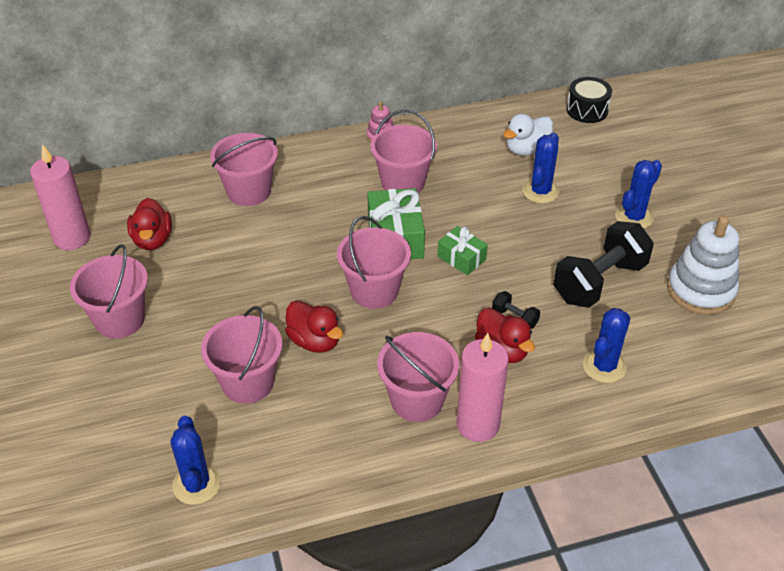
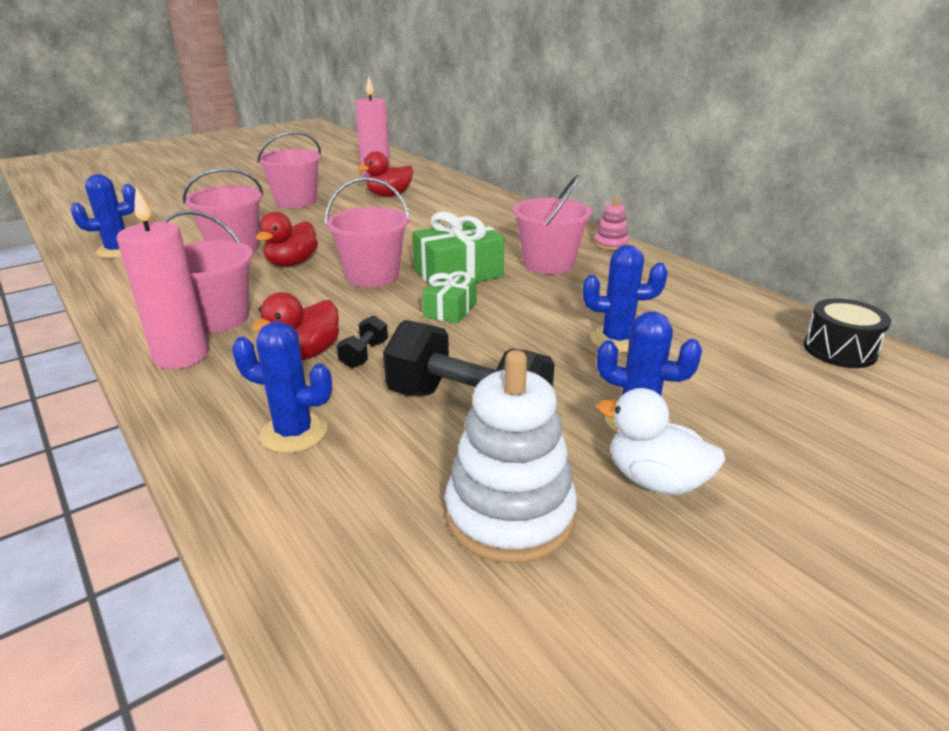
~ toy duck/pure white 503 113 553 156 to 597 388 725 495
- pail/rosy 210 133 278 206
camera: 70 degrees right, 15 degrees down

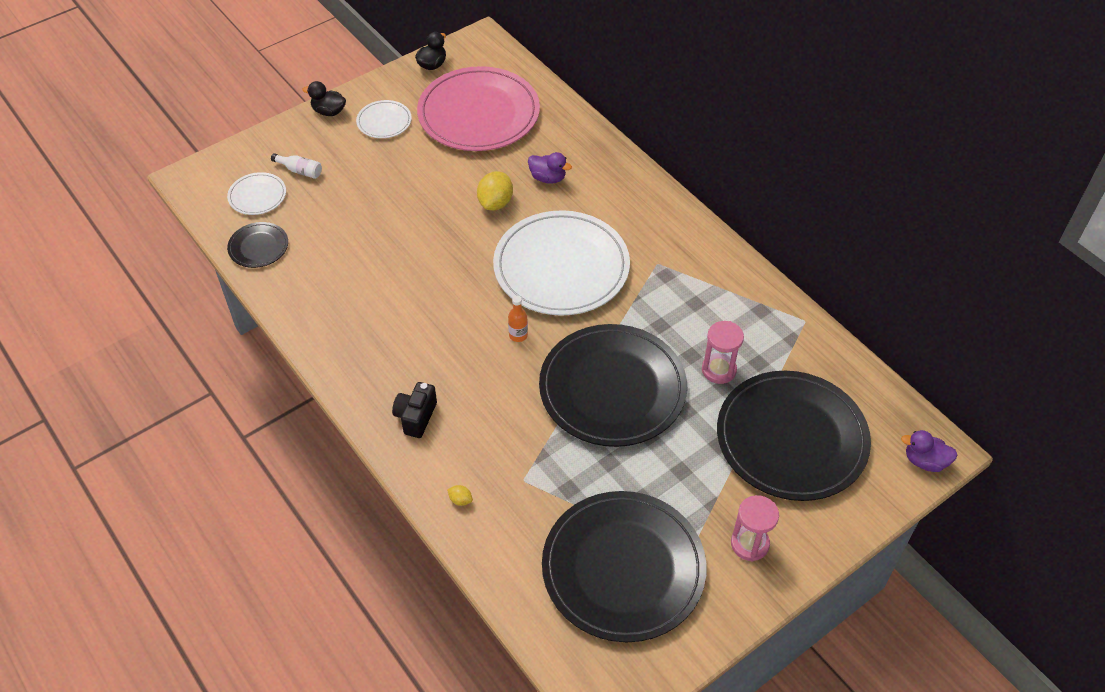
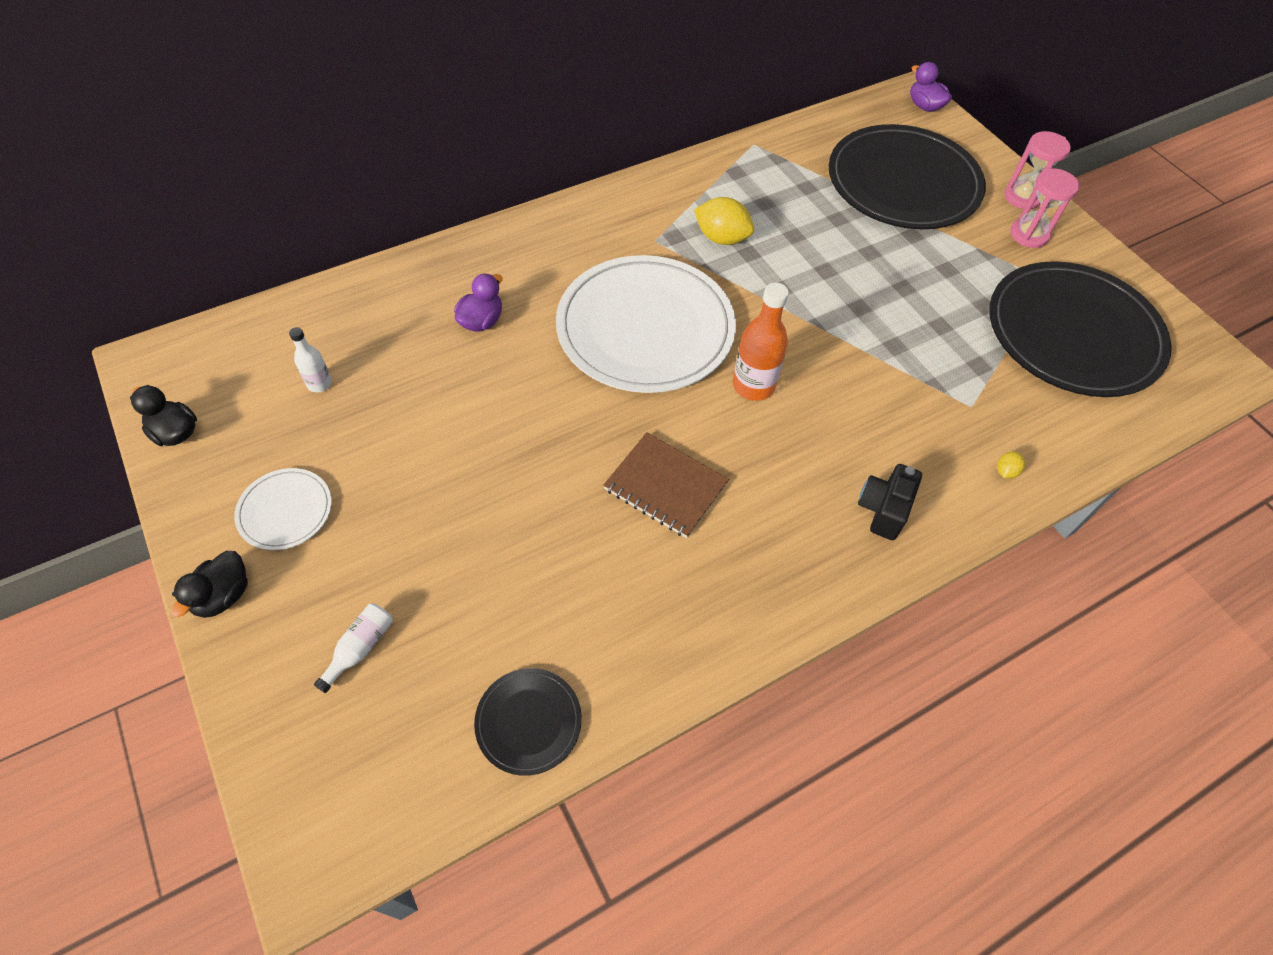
~ dinner plate/rosy 417 66 540 151 to bottle/pure white 289 327 332 393
~ citrus fruit/bright yellow 477 171 513 210 to 694 197 754 245
- dinner plate/pure white 227 172 286 215
~ bottle/bright orange 508 295 528 342 = 733 283 789 401 x1.76
~ hourglass/rosy 702 321 744 384 to 1004 131 1071 209
- dinner plate/jet-black 539 324 687 447
~ photo camera/jet-black 392 382 437 438 = 858 464 922 540 90 degrees clockwise
~ toy duck/purple 901 430 958 472 = 910 62 952 112 120 degrees clockwise
+ exercise book/brown 603 432 729 538
camera: 85 degrees left, 5 degrees up

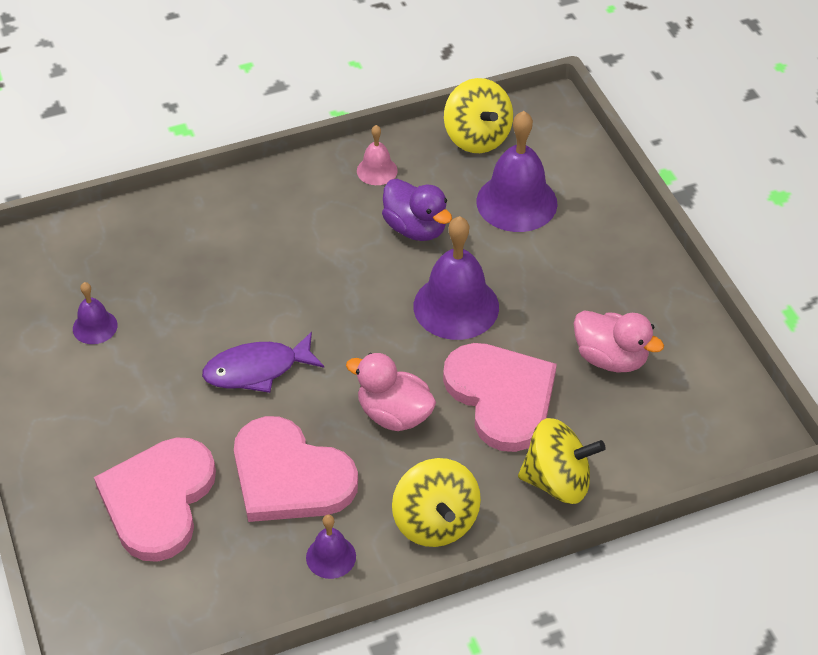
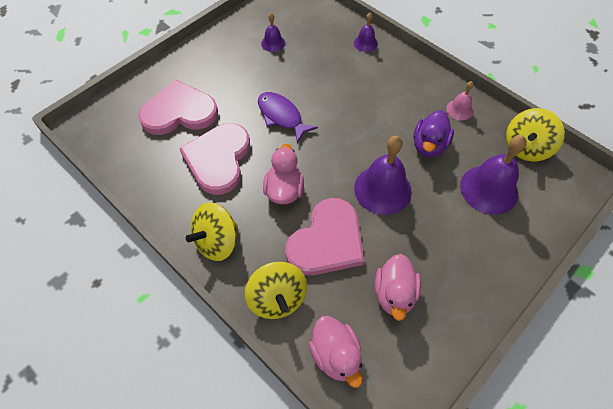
~ hand bell/purple 306 515 356 579 to 354 13 378 52
+ toy duck/rosy 309 316 363 388
camera: 65 degrees right, 10 degrees up

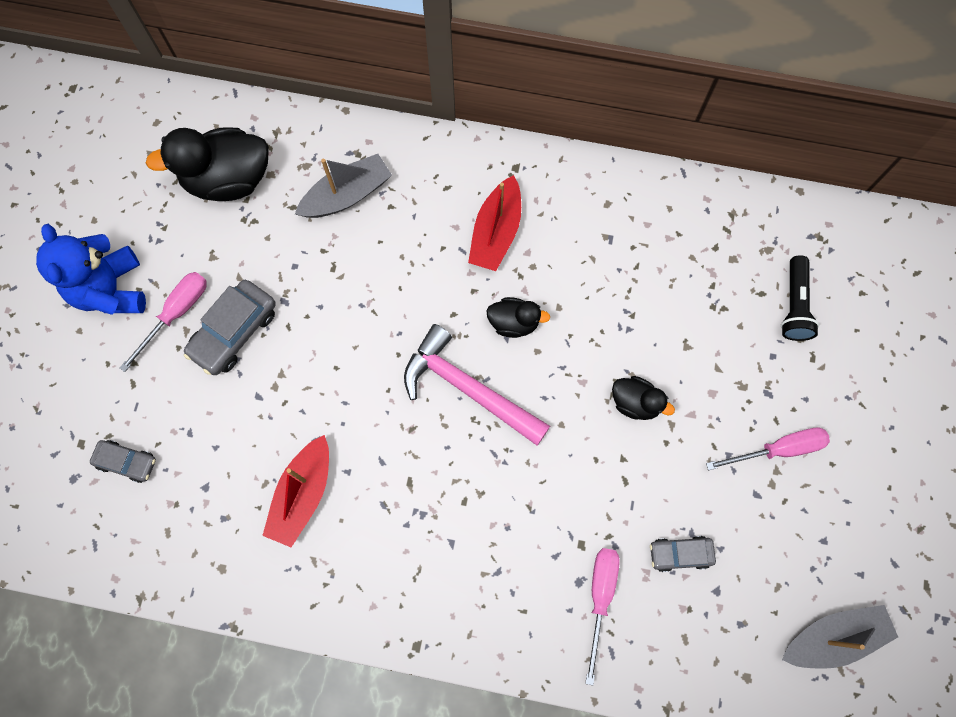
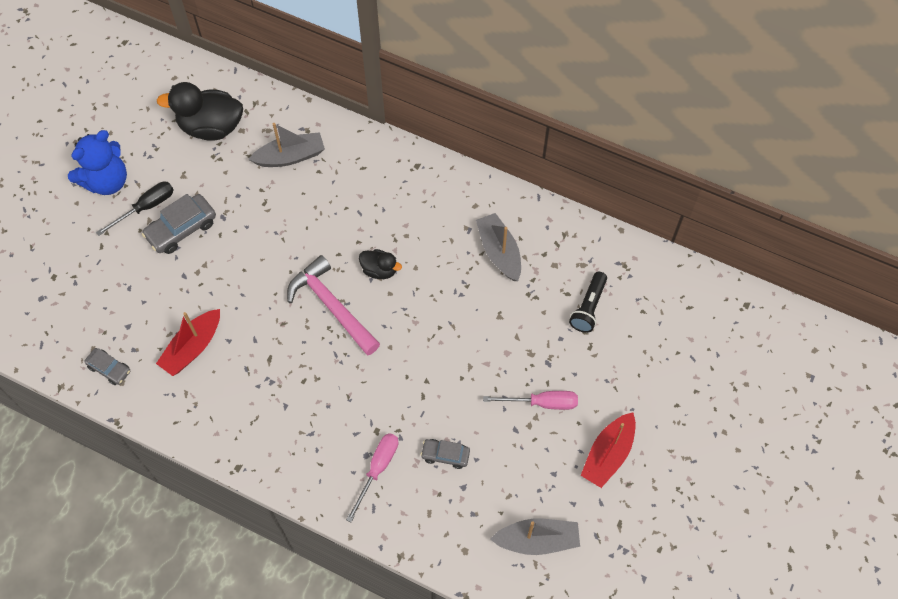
~ toy boat/red 468 175 521 271 to 580 412 636 488
~ stuffed bear/cobalt 36 224 146 315 = 68 130 127 195 135 degrees counterclockwise
~ hand screwdriver/rosy 120 272 207 372 to hand screwdriver/jet-black 96 181 174 236
- toy duck/jet-black 612 376 675 420
~ car/grey 90 440 156 483 to 84 348 130 385
+ toy boat/grey 476 213 521 281
camera: 15 degrees right, 10 degrees down

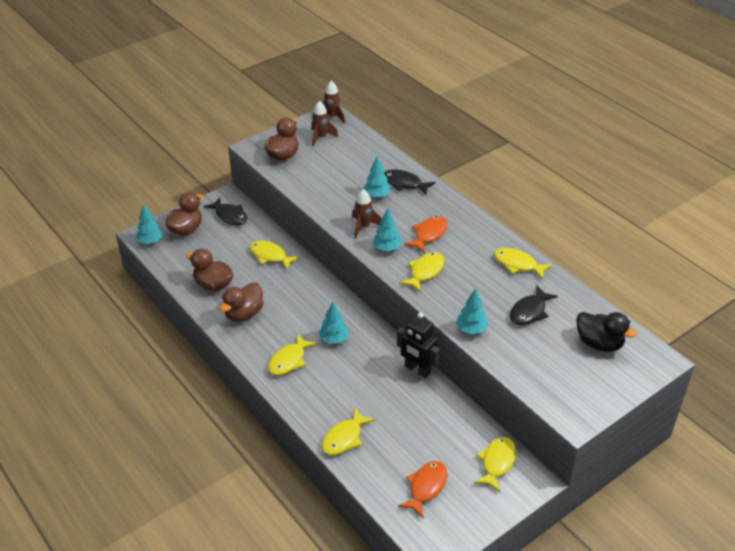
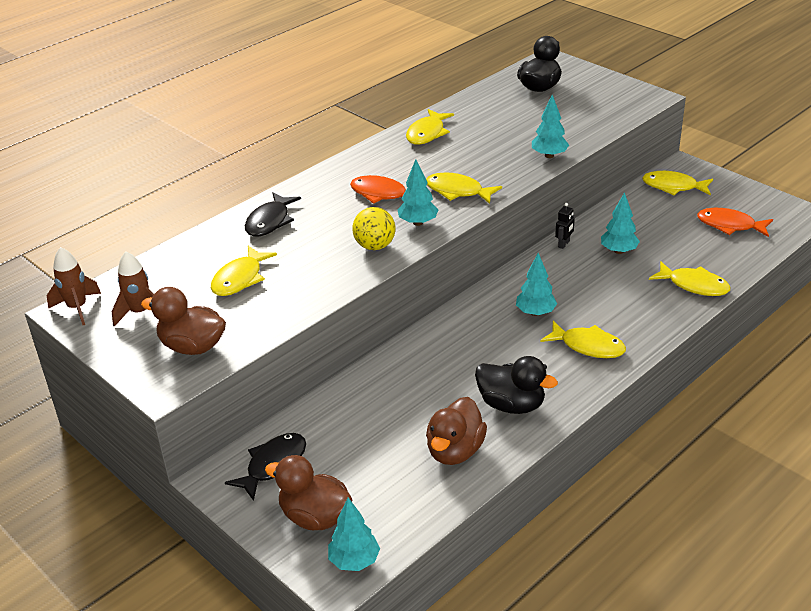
~ toy tree/teal 363 155 391 198 to 601 192 640 254
~ spaceship/brown 352 189 382 239 to sphere/bright yellow 352 207 395 250
~ toy fish/bright yellow 249 240 300 270 to 211 246 277 296
~ toy duck/brown 220 282 264 322 to toy duck/jet-black 475 356 558 414
- toy fish/jet-black 510 285 558 325
~ toy robot/jet-black 397 312 439 378 = 555 203 575 249 x0.50
camera: 95 degrees left, 5 degrees down

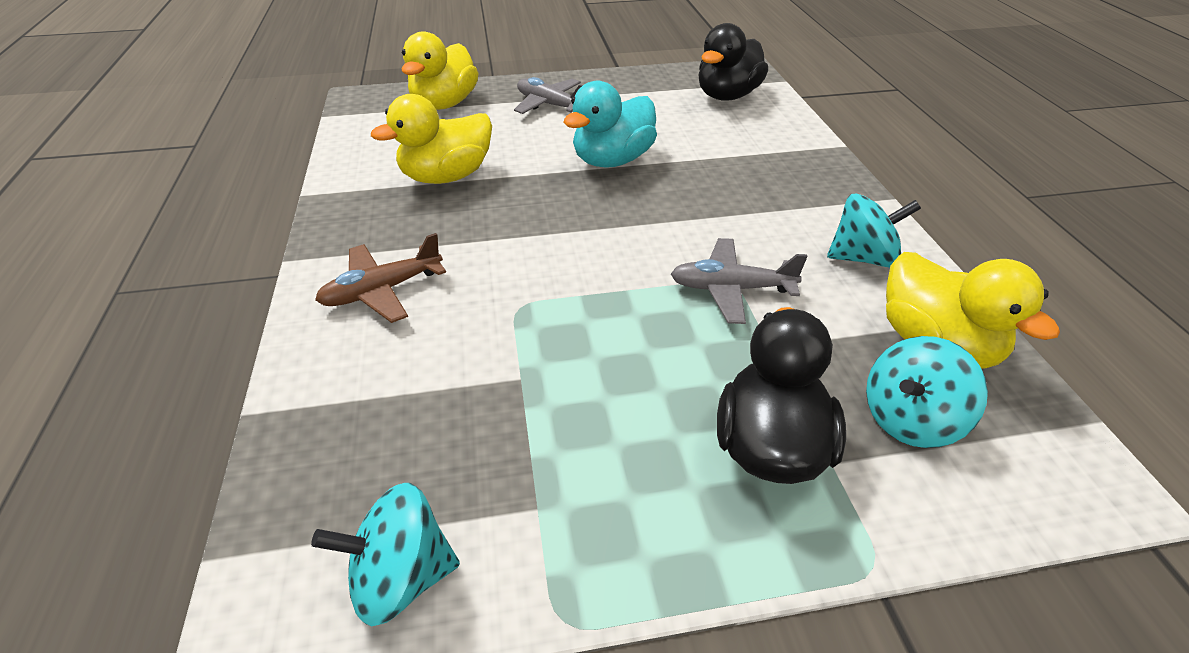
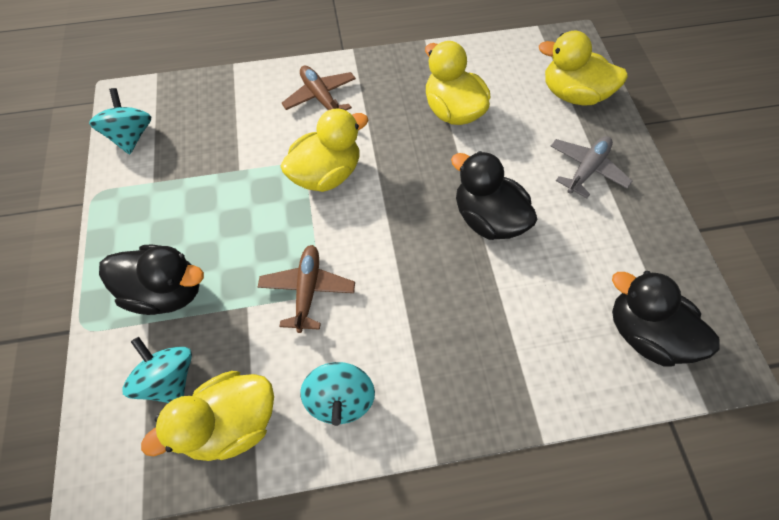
~ toy duck/teal 564 81 657 168 to toy duck/jet-black 451 151 537 240
~ aeroplane/grey 671 238 808 324 to aeroplane/brown 258 245 355 333
+ toy duck/bright yellow 281 108 368 192
camera: 90 degrees right, 20 degrees up

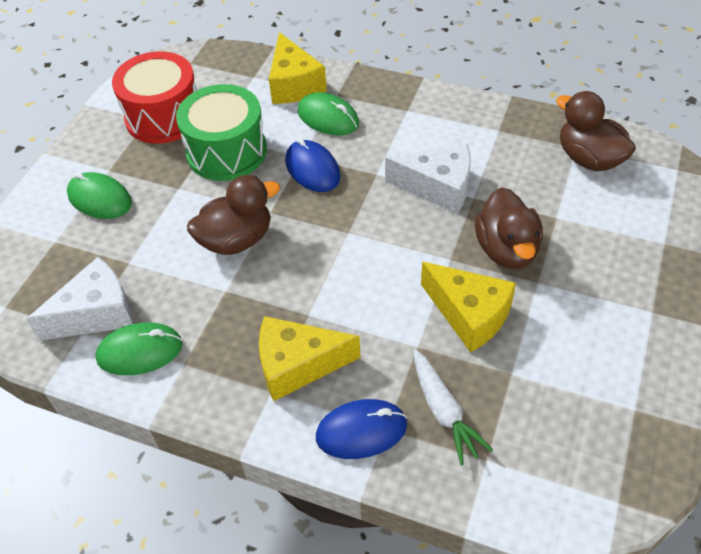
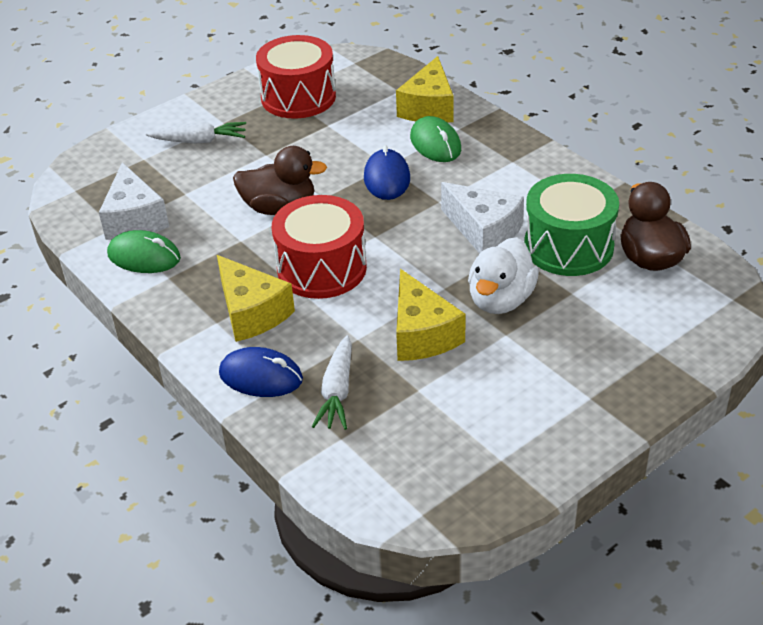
~ snare drum/green 176 84 267 181 to 524 174 619 276
~ mouse/green 67 172 132 219 to root vegetable/pure white 146 122 246 143
~ toy duck/brown 475 187 543 269 to toy duck/pure white 468 237 539 314
~ cheese/pure white 26 257 134 341 = 99 162 169 240 75 degrees clockwise
~ cheese/bright yellow 259 316 361 401 = 217 255 295 342 150 degrees counterclockwise
+ snare drum/red 272 195 367 299
camera: 30 degrees right, 10 degrees down

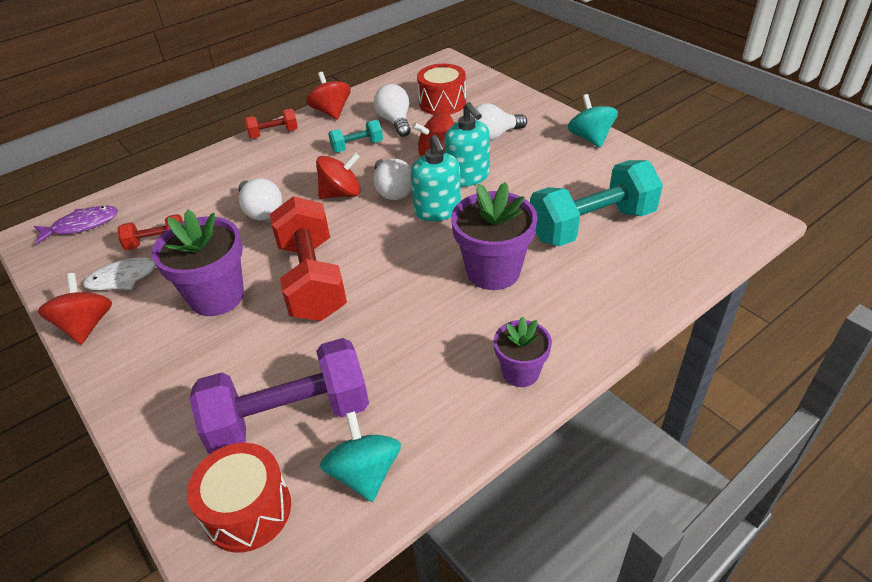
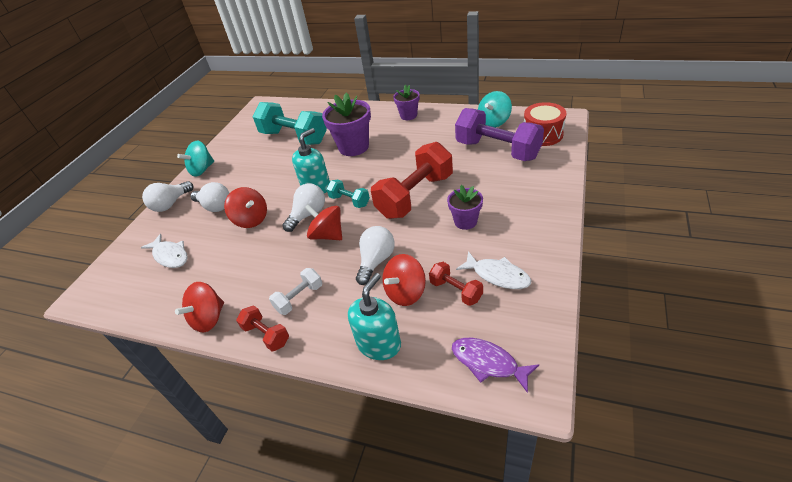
~ snare drum/red 417 63 466 115 to toy fish/pure white 141 234 188 268
~ bulb/pure white 374 84 411 137 to 142 181 194 212
~ soap dispenser/teal 444 102 490 187 to 348 273 401 360
~ hand weight/teal 328 120 383 152 to 326 180 370 208
~ flower pot/purple 151 210 244 316 = 447 185 483 230 x0.59
~ whirligig/red 38 273 112 345 to 382 254 426 306
+ hand weight/pure white 269 268 322 315
camera: 120 degrees left, 0 degrees up

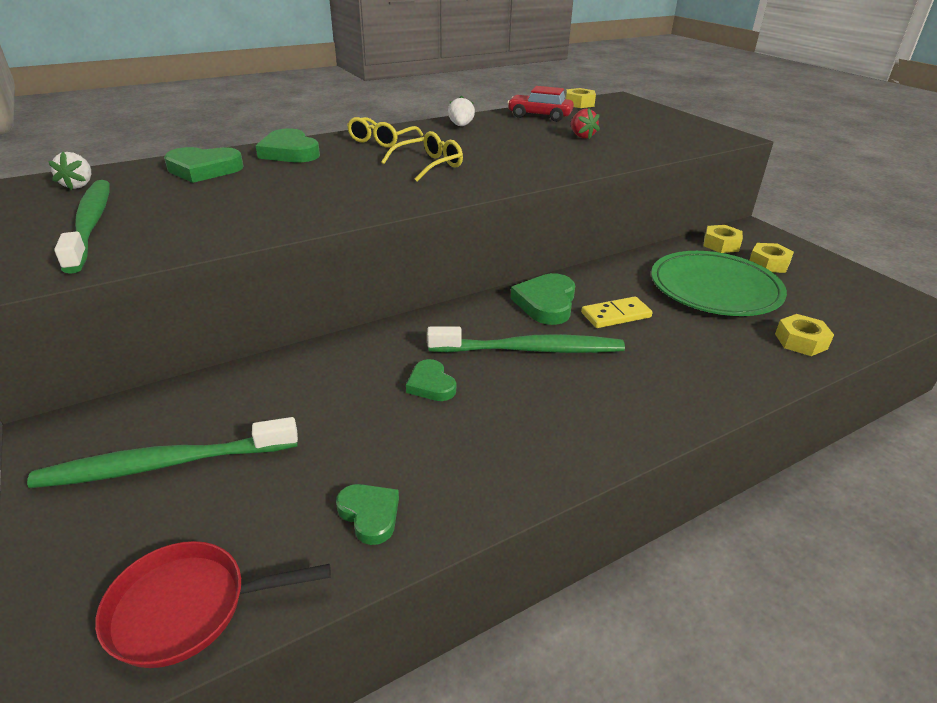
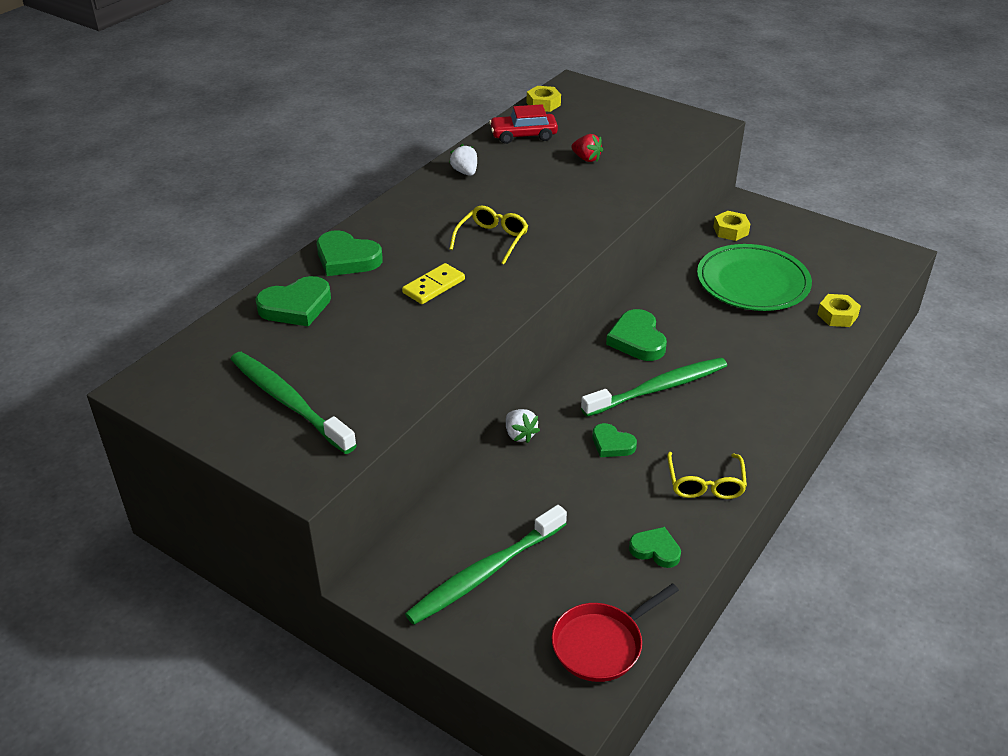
~ eyeglasses/bright yellow 347 117 423 148 to 667 452 747 499
~ berry/pure white 48 152 91 190 to 506 409 540 443
- nut/bright yellow 749 243 794 273
~ domino tile/bright yellow 581 297 653 328 to 402 263 465 304
camera: 25 degrees left, 5 degrees up

